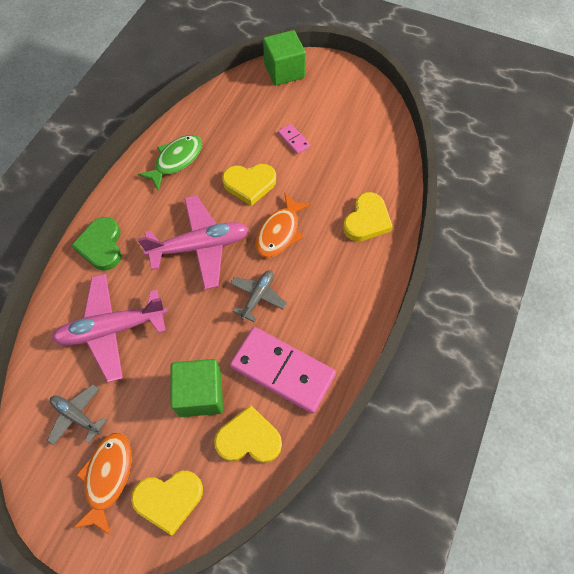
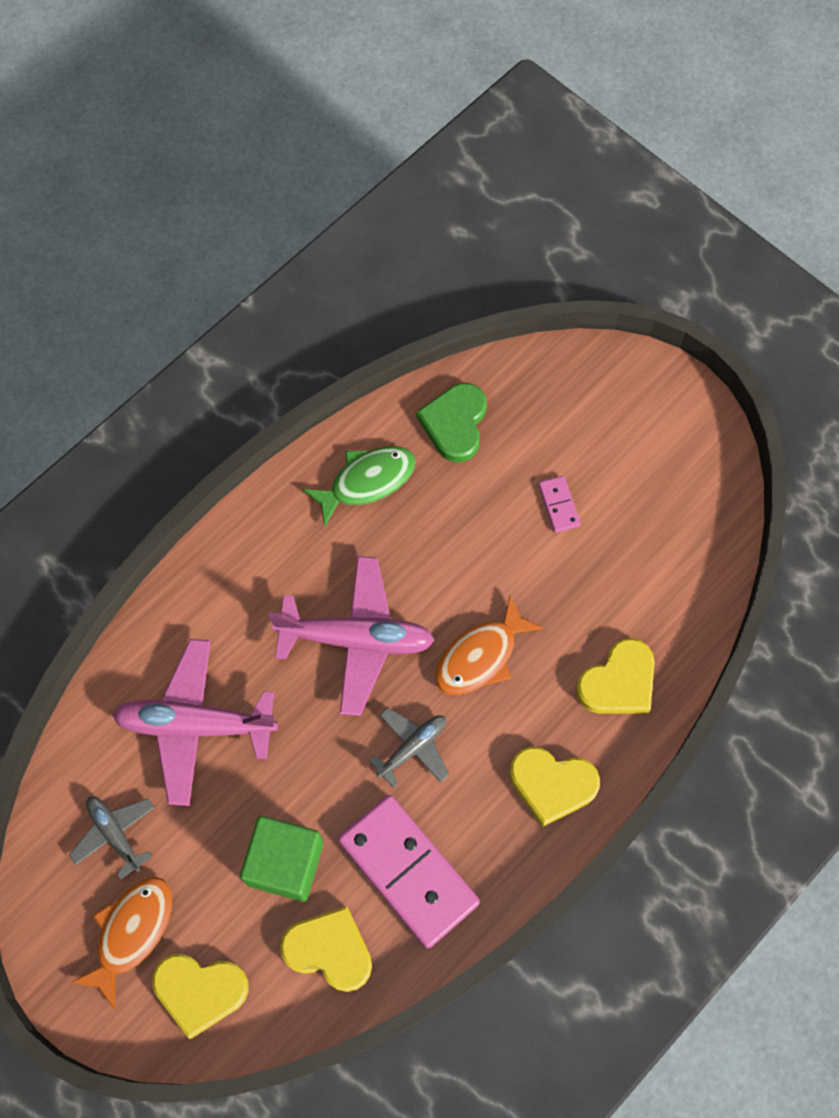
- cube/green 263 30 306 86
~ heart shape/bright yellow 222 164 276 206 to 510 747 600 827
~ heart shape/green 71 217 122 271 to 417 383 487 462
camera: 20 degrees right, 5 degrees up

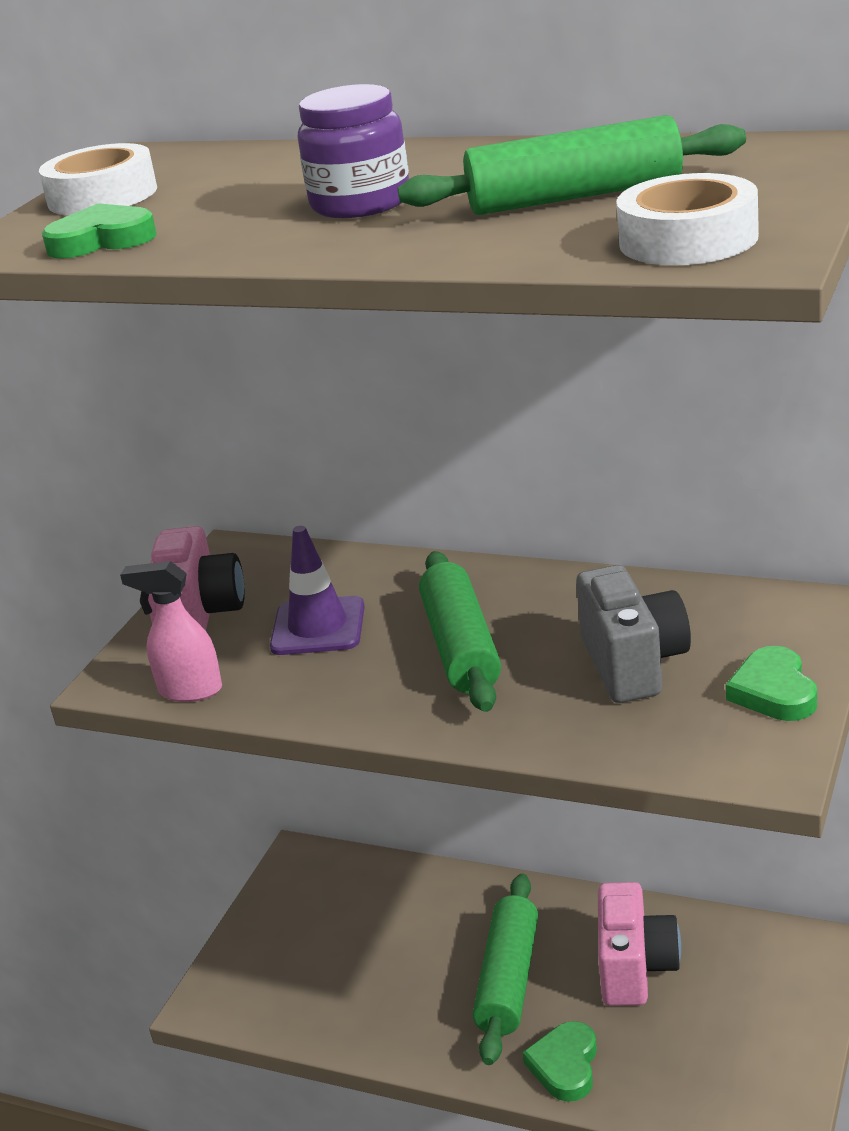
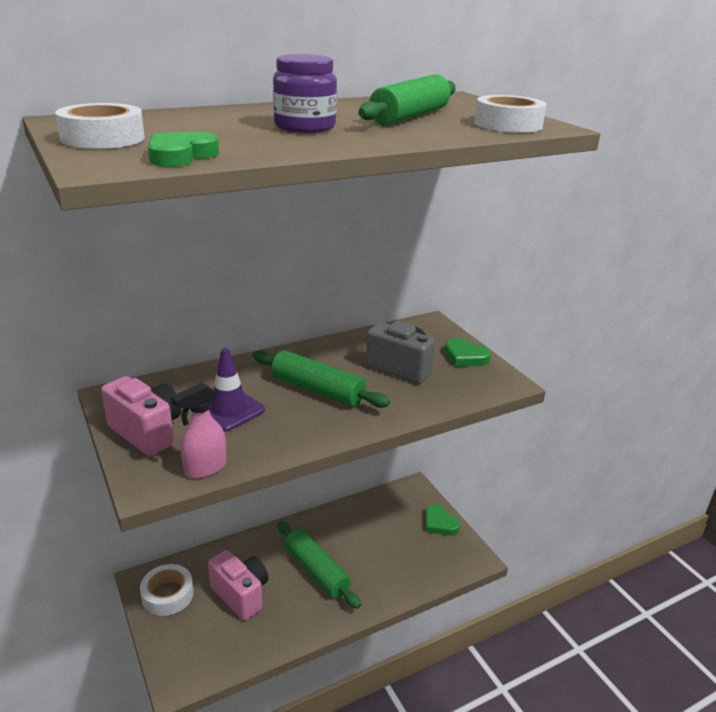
~ photo camera/rosy 598 882 681 1006 to 208 550 269 621
~ heart shape/green 522 1021 597 1102 to 425 504 460 536
+ roll of tape/pure white 140 564 194 616
camera: 55 degrees left, 0 degrees up

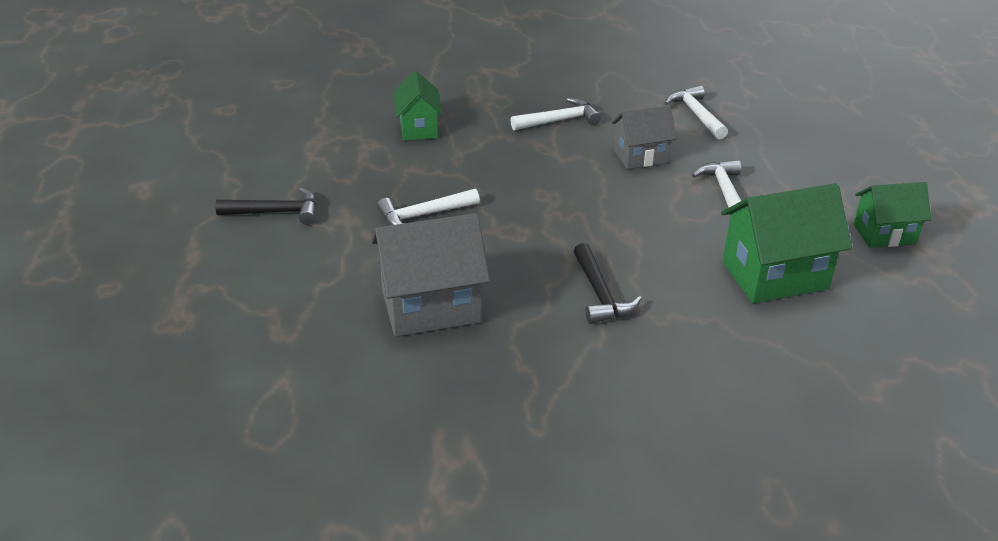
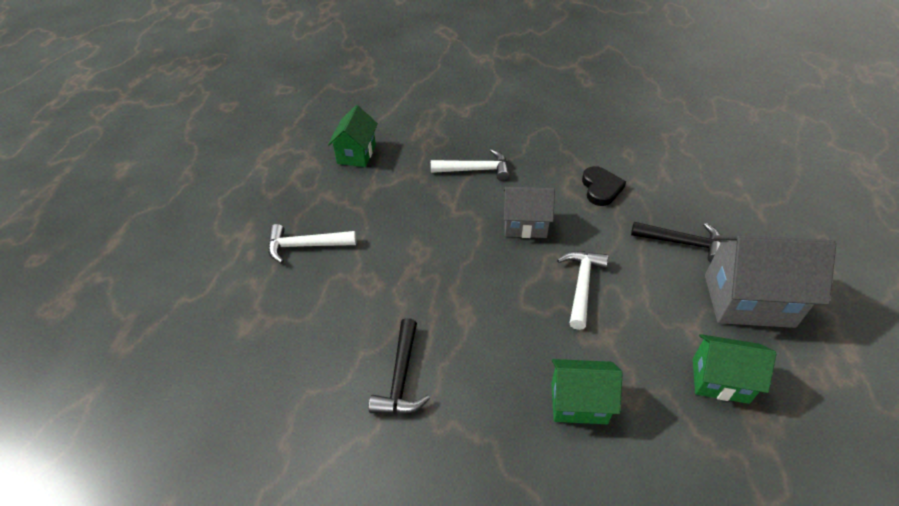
~ hammer/pure white 665 85 728 140 to heart shape/jet-black 582 166 626 206
~ cottage/green 721 183 852 303 = 551 359 623 424 x0.62
~ hammer/jet-black 215 187 317 225 to 631 222 722 263
~ cottage/grey 371 213 490 337 to 705 235 836 328
camera: 20 degrees right, 10 degrees up

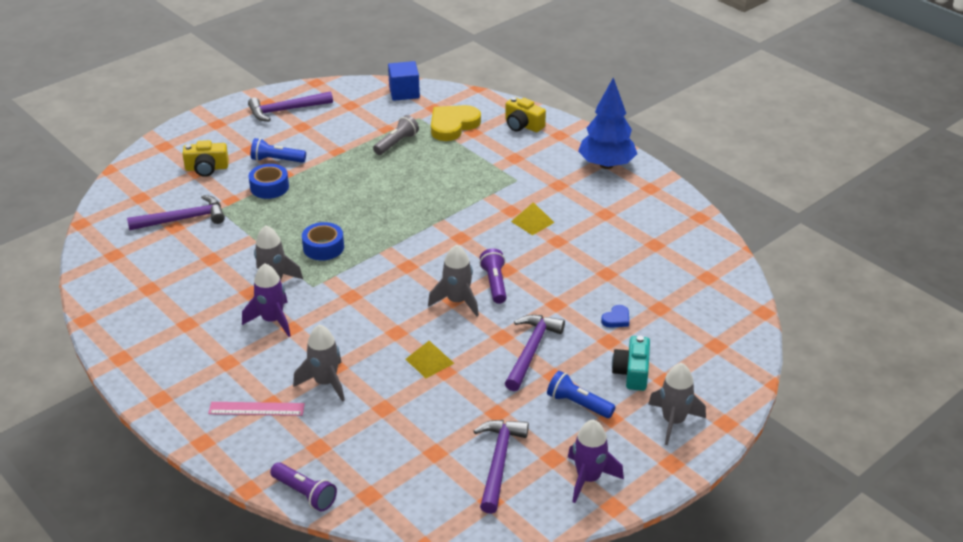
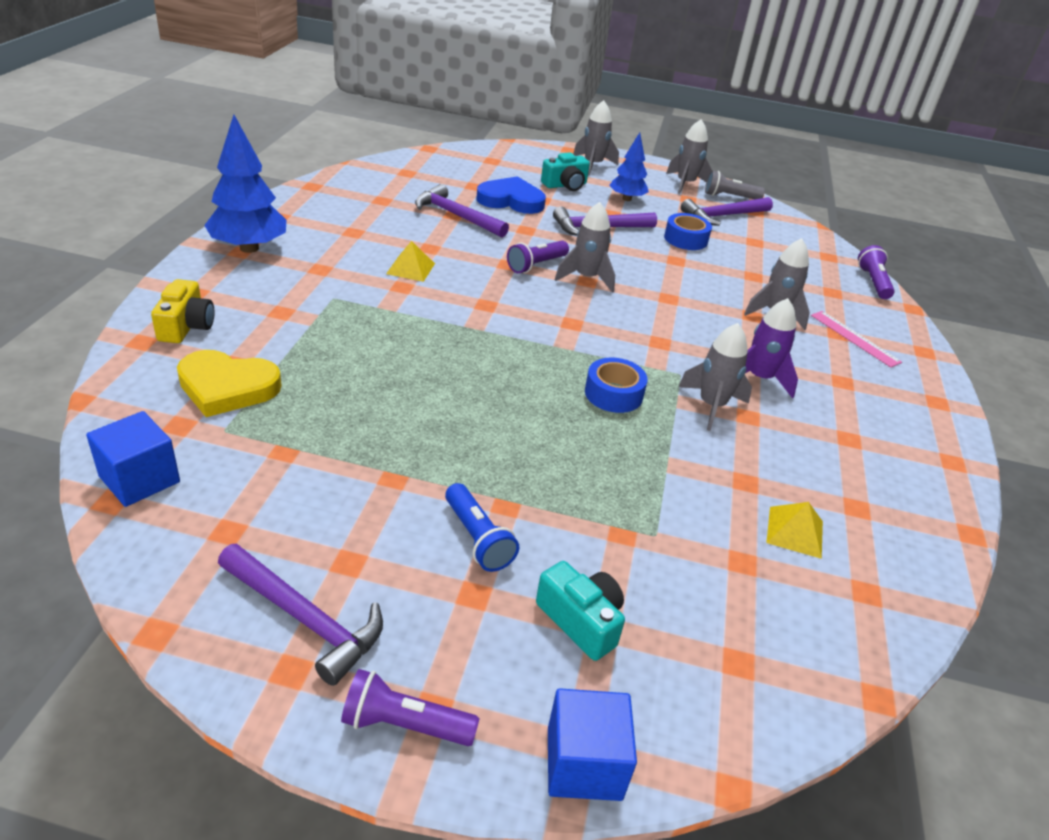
~ torch/grey 373 115 419 155 to 705 171 765 199
~ photo camera/bright yellow 182 140 229 177 to photo camera/teal 536 561 625 661
~ roll of tape/cobalt 249 164 289 199 to 664 213 712 250
~ hammer/purple 127 195 225 230 to 415 184 509 237
~ heart shape/cobalt 601 305 629 328 = 476 176 546 214 x2.15
~ solid pyramid/bright yellow 405 341 455 378 to 766 502 823 559
~ torch/cobalt 547 371 615 418 to toy tree/cobalt 609 132 649 201
~ spaceship/purple 568 420 624 503 to spaceship/grey 666 119 712 194
+ torch/purple 341 669 480 746
+ cube/cobalt 548 688 637 801
camera: 130 degrees left, 0 degrees up

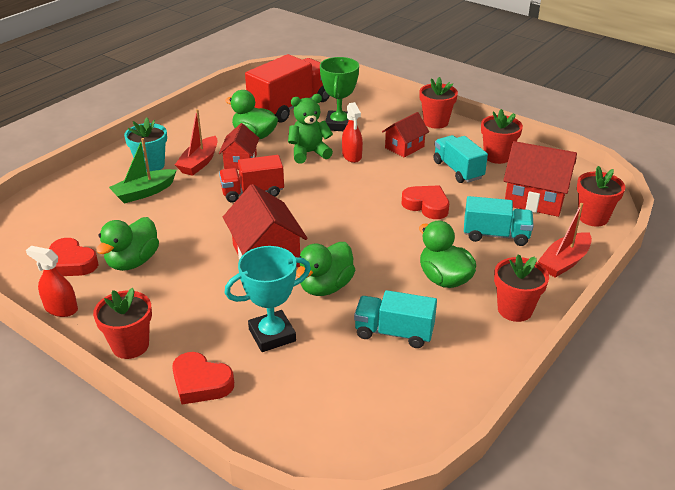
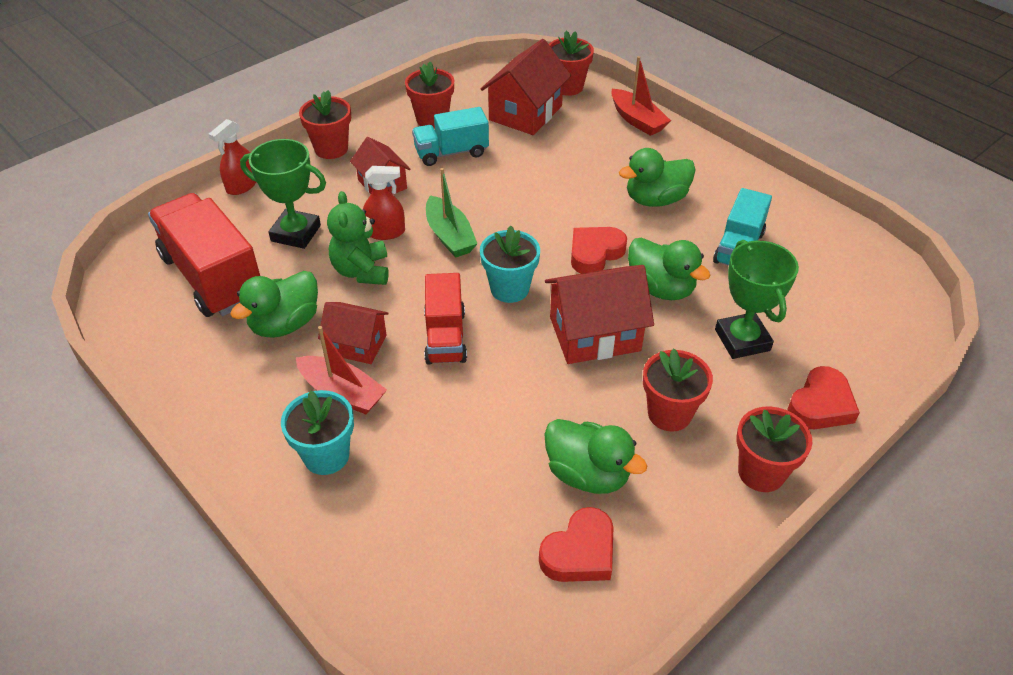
~ toy boat/green 109 138 177 203 to 426 168 478 258
~ heart shape/red 402 185 449 219 to 571 227 627 274
- truck/teal 464 196 534 246
~ spray bottle/red 26 246 78 317 to 209 119 256 195
~ prize cup/teal 225 246 311 352 to prize cup/green 715 240 799 359
~ flower pot/red 494 254 549 322 to 643 348 713 432
+ flower pot/teal 480 226 540 303
camera: 80 degrees left, 10 degrees up

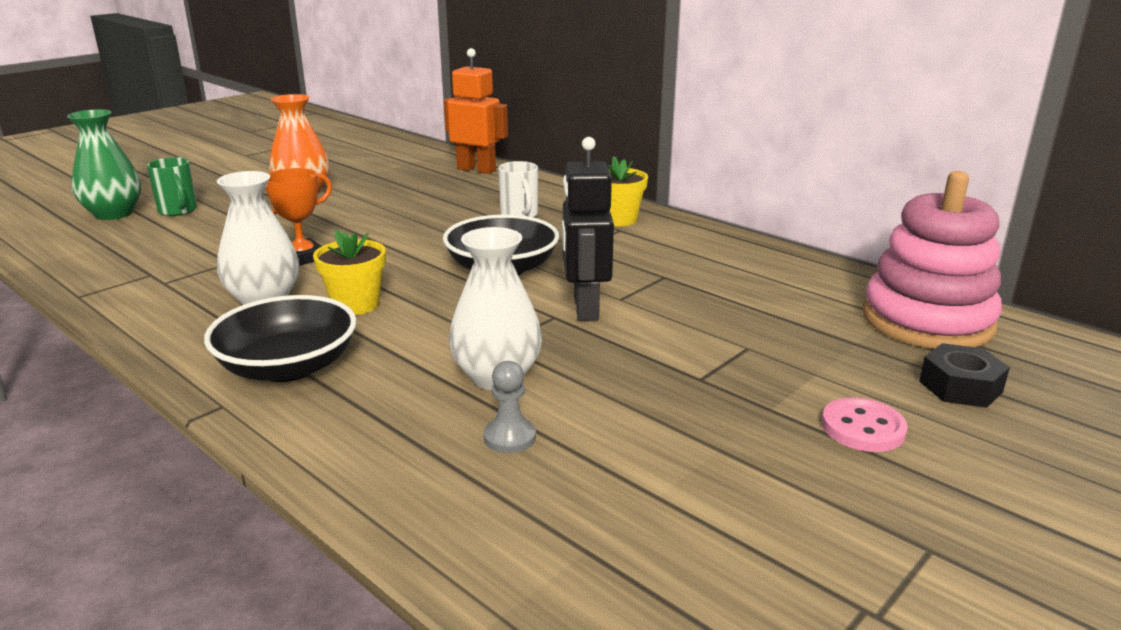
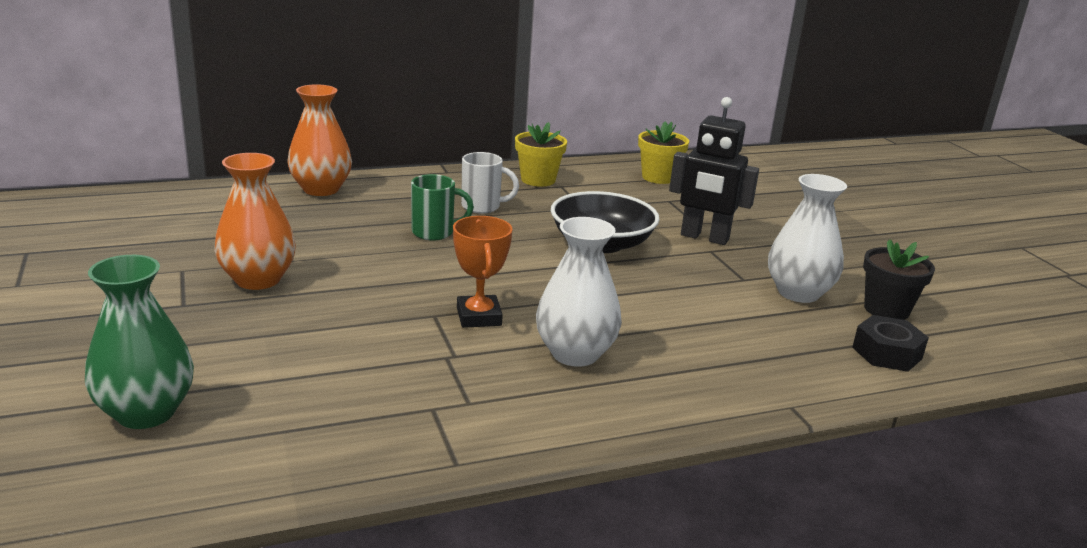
~ toy robot/bright orange 444 48 508 174 to vase/bright orange 288 84 352 196
~ mug/green 147 157 197 216 to 411 174 474 241
- stacking toy/rosy 863 171 1002 349
~ flower pot/bright yellow 313 230 386 315 to 638 122 689 184
- bowl/jet-black 204 295 357 382
~ nut/jet-black 919 343 1010 408 to 852 315 929 372
~ game pawn/grey 483 361 536 453 to flower pot/jet-black 863 240 935 320
- shirt button/rosy 822 397 908 452
camera: 65 degrees left, 0 degrees up

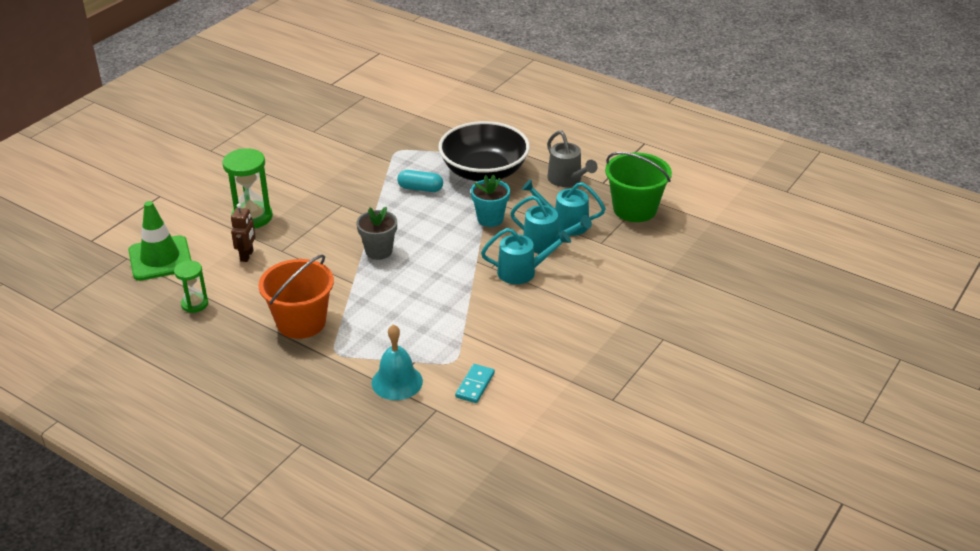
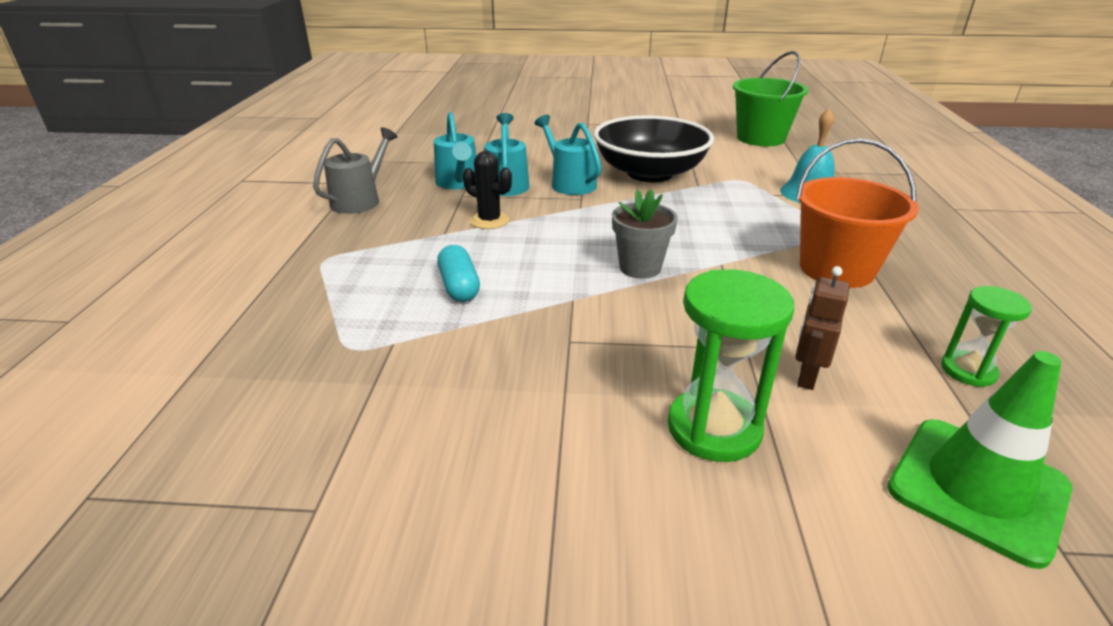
~ bowl/jet-black 438 121 530 181 to 594 115 714 182
~ pail/green 605 152 672 222 to 733 51 809 146
~ flower pot/teal 471 175 510 227 to prickly plant/jet-black 463 151 512 229
~ toy robot/brown 231 204 256 262 = 795 266 850 390 45 degrees counterclockwise
- domino tile/teal 455 364 495 403
camera: 120 degrees left, 5 degrees down

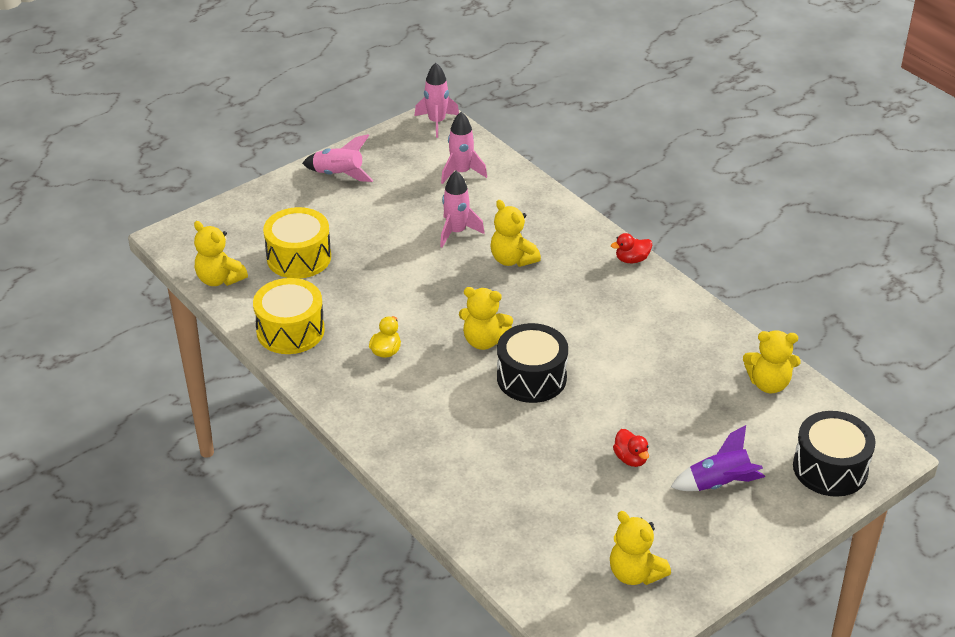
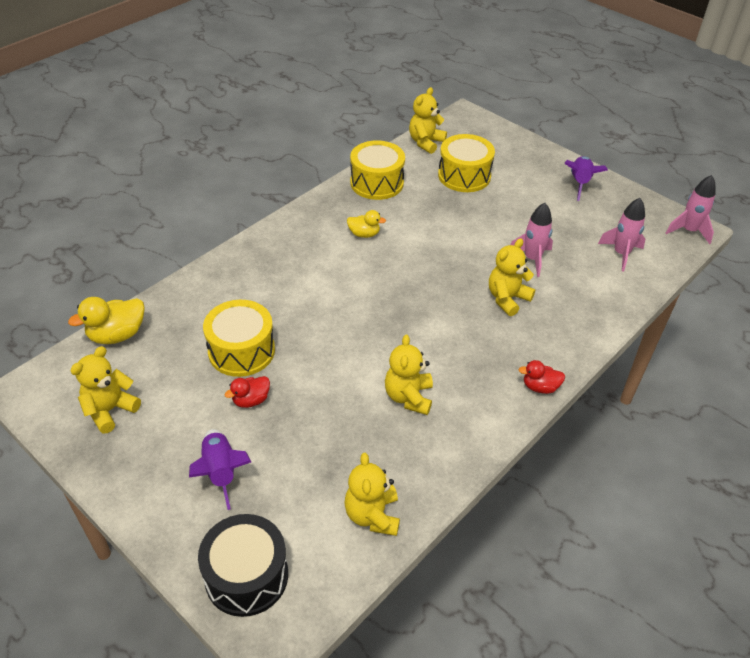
~ spaceship/rosy 302 134 373 182 to spaceship/purple 564 156 608 201
~ toy duck/red 611 233 652 263 = 519 360 565 394 60 degrees counterclockwise
~ stuffed bear/bright yellow 459 287 513 350 to 385 334 433 415
- snare drum/jet-black 497 323 568 403
+ toy duck/bright yellow 68 297 145 344
+ snare drum/bright yellow 203 300 275 377
camera: 80 degrees right, 5 degrees up

